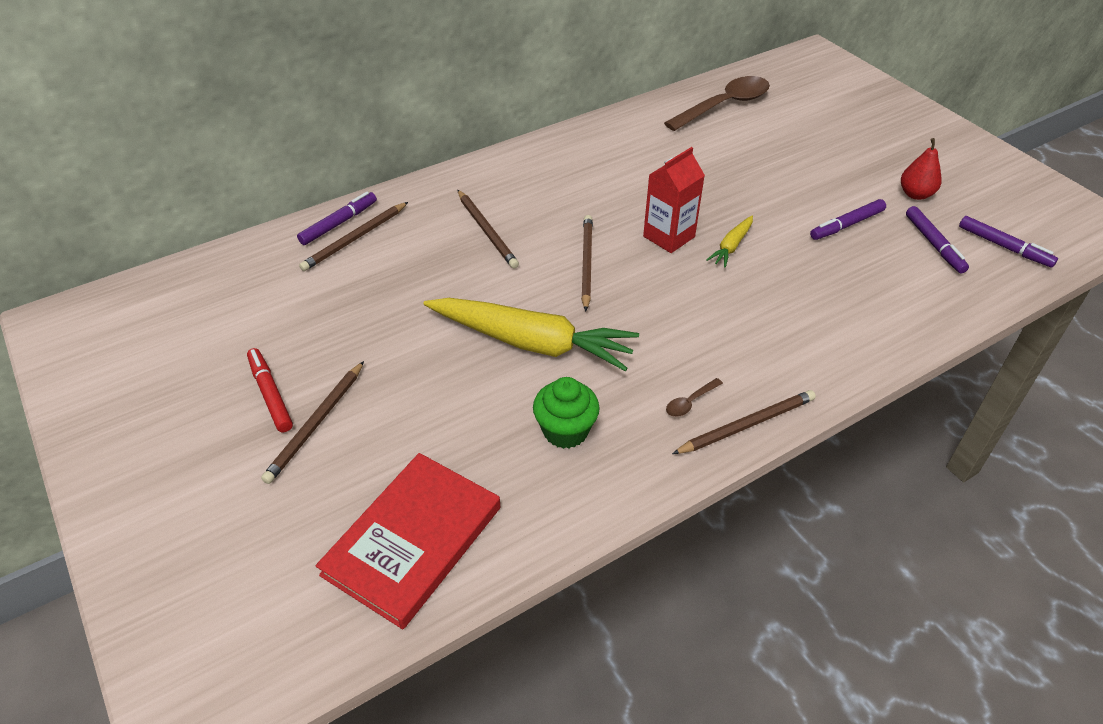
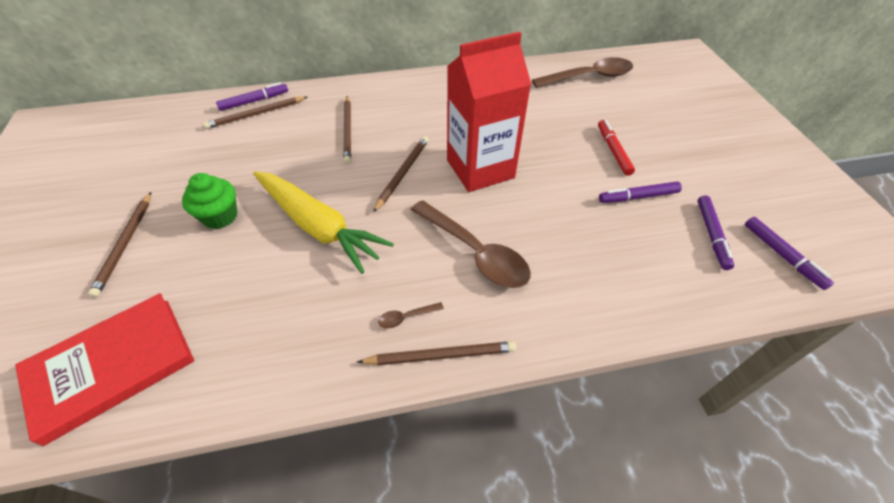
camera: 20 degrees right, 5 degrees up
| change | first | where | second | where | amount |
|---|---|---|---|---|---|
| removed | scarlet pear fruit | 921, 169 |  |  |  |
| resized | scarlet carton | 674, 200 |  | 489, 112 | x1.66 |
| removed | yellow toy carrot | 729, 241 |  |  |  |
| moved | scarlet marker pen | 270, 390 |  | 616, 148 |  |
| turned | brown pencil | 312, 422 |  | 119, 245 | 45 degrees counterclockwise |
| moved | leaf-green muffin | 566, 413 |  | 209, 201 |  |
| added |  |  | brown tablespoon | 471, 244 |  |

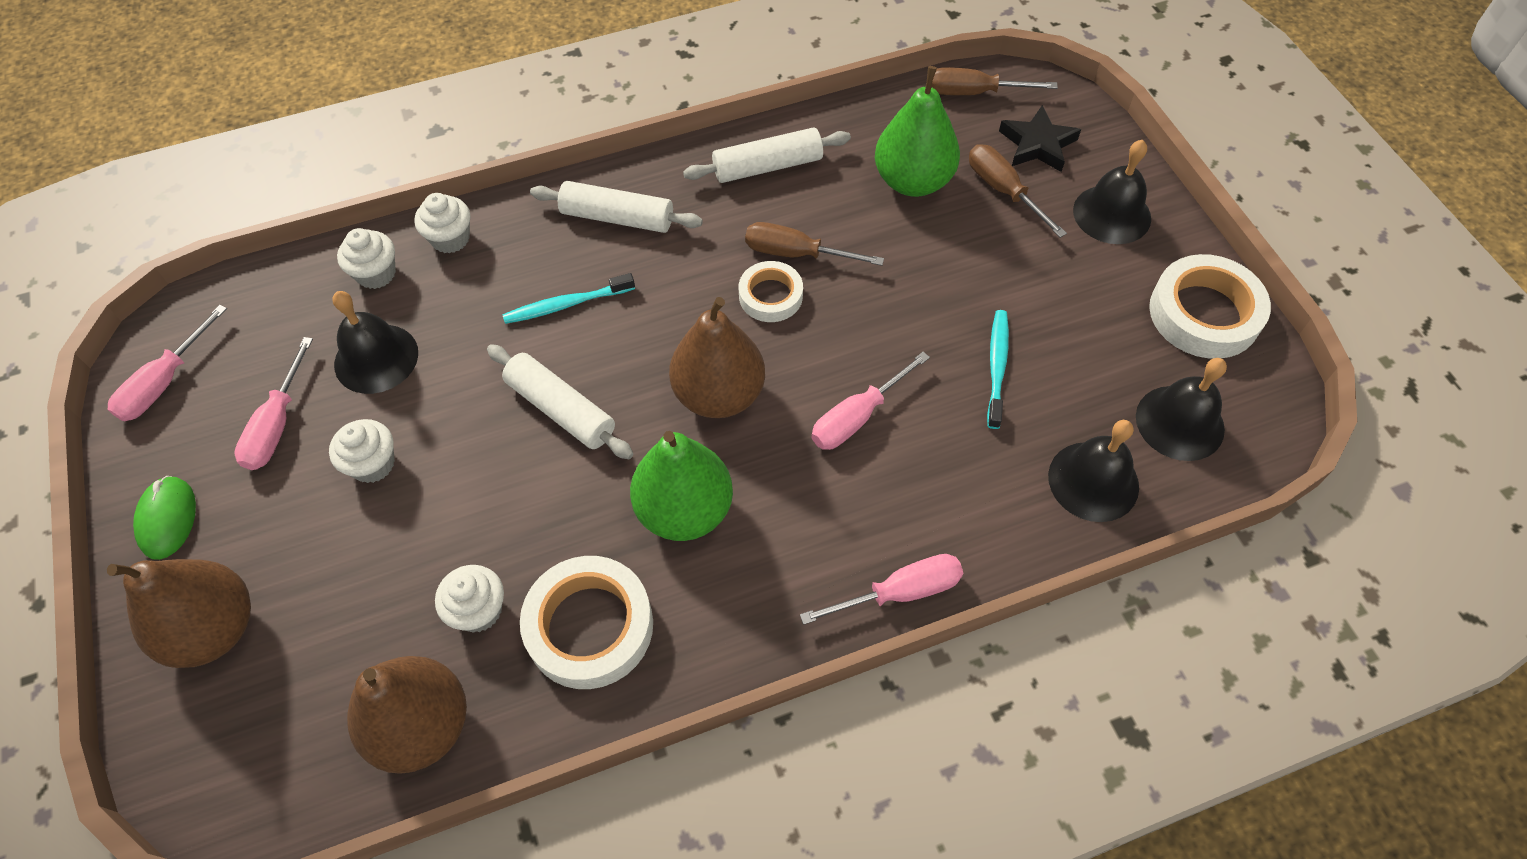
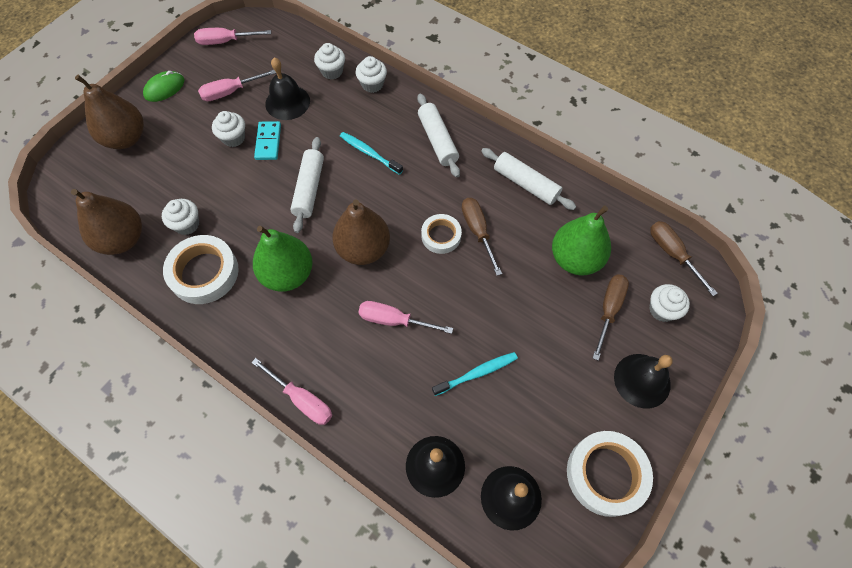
camera: 55 degrees right, 5 degrees up
| change | first | where | second | where | amount |
|---|---|---|---|---|---|
| replaced | ebony star shape | 1040, 138 | snow-white muffin | 669, 303 |  |
| added |  |  | turquoise domino piece | 267, 140 |  |

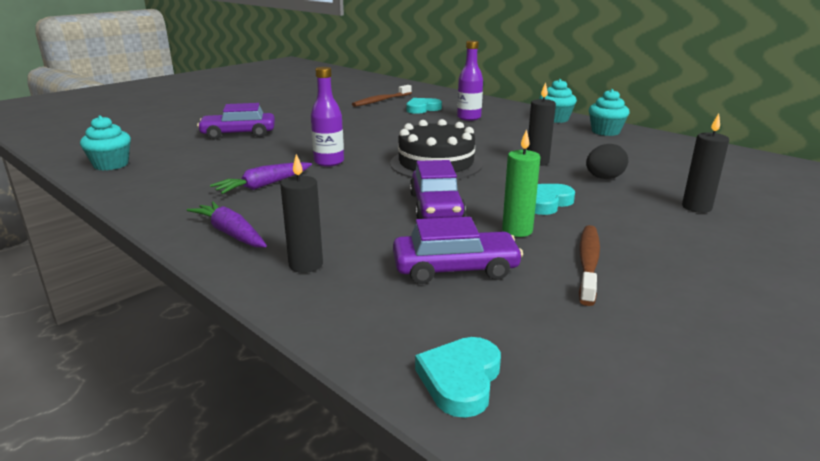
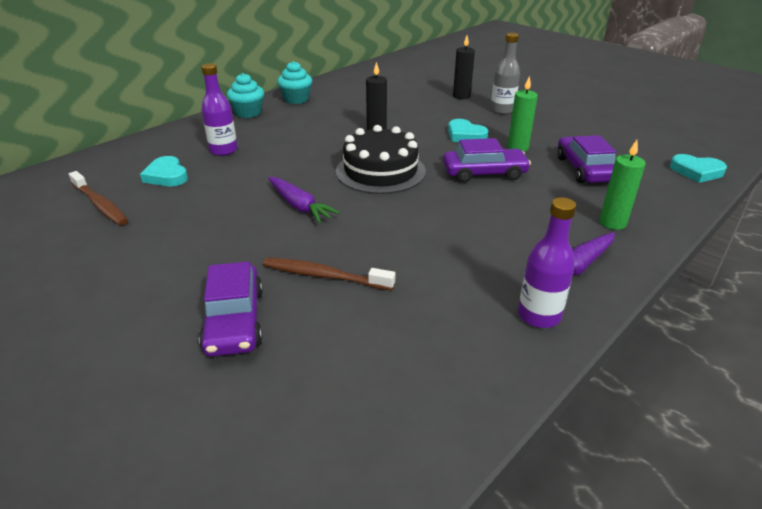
camera: 90 degrees left, 10 degrees up
| change | first | where | second | where | amount |
|---|---|---|---|---|---|
| moved | royal purple flask | 327, 117 |  | 547, 262 |  |
| removed | turquoise muffin | 105, 143 |  |  |  |
| removed | ebony egg shape | 607, 161 |  |  |  |
| recoloured | ebony pillar candle | 302, 213 | leaf-green pillar candle | 622, 185 |  |
| moved | royal purple toy carrot | 261, 178 |  | 304, 200 |  |
| moved | brown dental brush | 589, 265 |  | 329, 273 |  |
| added |  |  | ash-grey flask | 505, 74 |  |

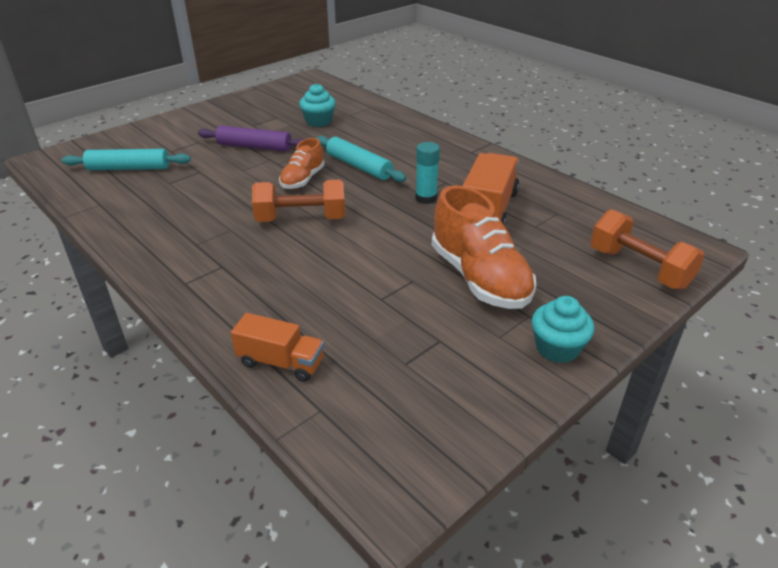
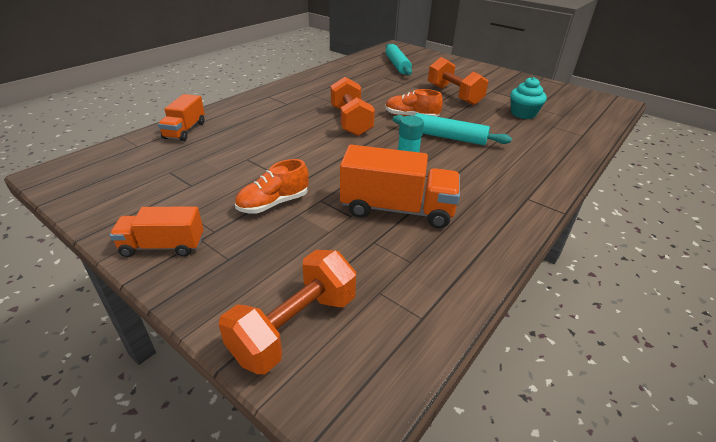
camera: 80 degrees right, 0 degrees up
| change | first | where | second | where | amount |
|---|---|---|---|---|---|
| replaced | royal purple dough roller | 251, 138 | orange hand weight | 458, 81 |  |
| turned | turquoise dough roller | 361, 159 |  | 452, 129 | 75 degrees clockwise |
| resized | orange lace-up shoe | 484, 247 |  | 272, 186 | x0.57 |
| replaced | turquoise muffin | 563, 329 | orange lorry | 156, 232 |  |

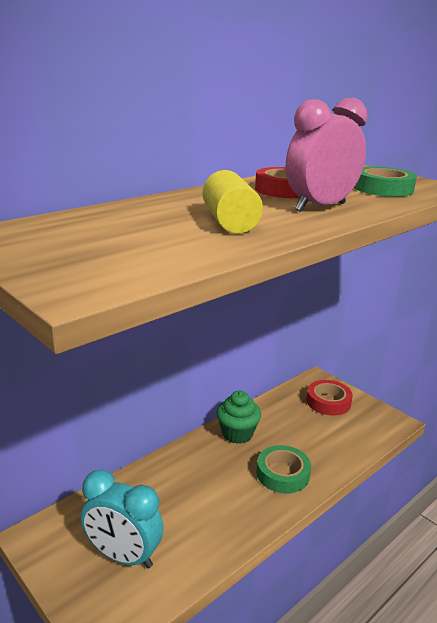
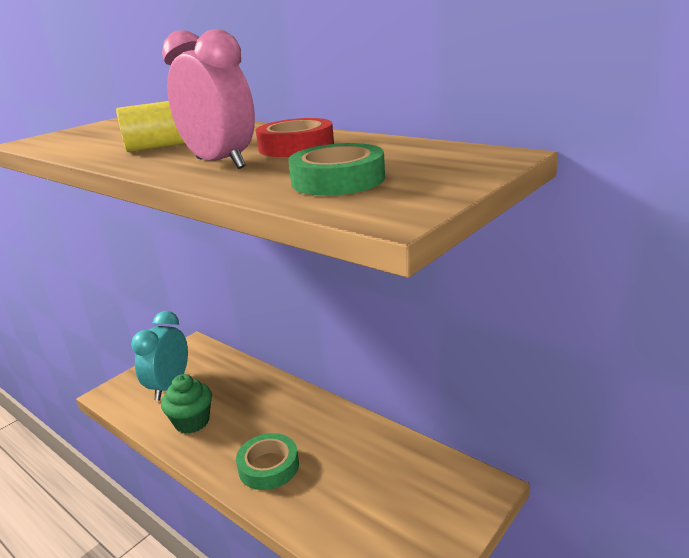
camera: 85 degrees right, 0 degrees up
| change | first | where | second | where | amount |
|---|---|---|---|---|---|
| removed | scarlet tape | 329, 398 |  |  |  |
| moved | leaf-green muffin | 238, 417 |  | 186, 404 |  |

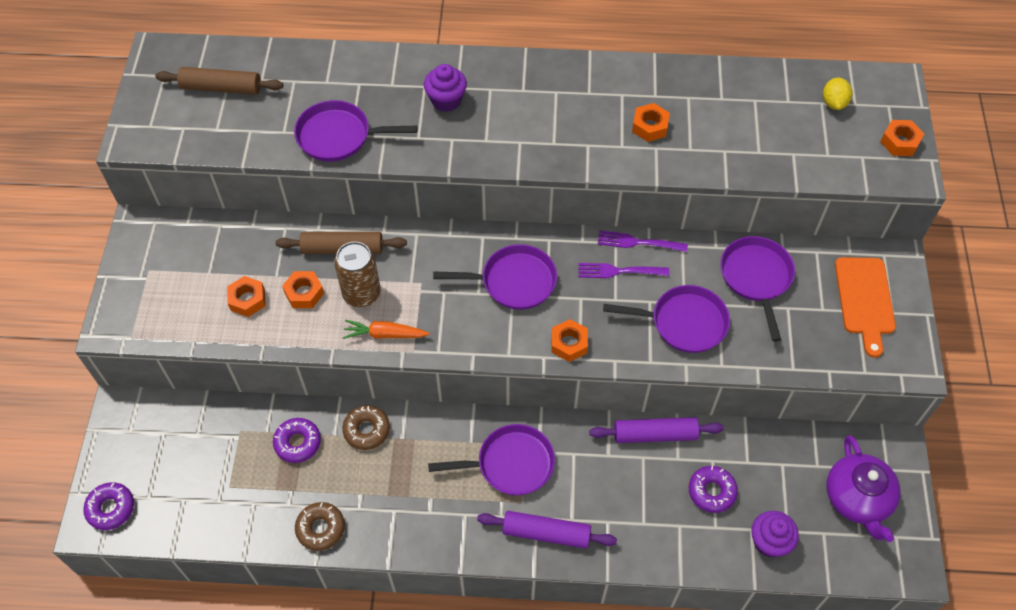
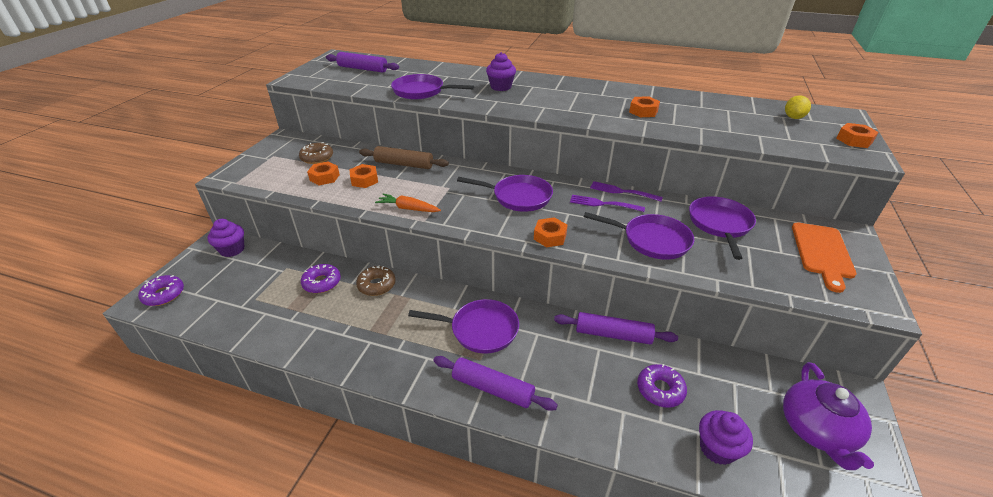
camera: 15 degrees right, 20 degrees down
| change | first | where | second | where | amount |
|---|---|---|---|---|---|
| recoloured | brown dough roller | 219, 81 | royal purple dough roller | 362, 62 |  |
| removed | brown can | 357, 274 |  |  |  |
| moved | brown doughnut | 320, 526 |  | 316, 153 |  |
| added |  |  | royal purple muffin | 226, 238 |  |

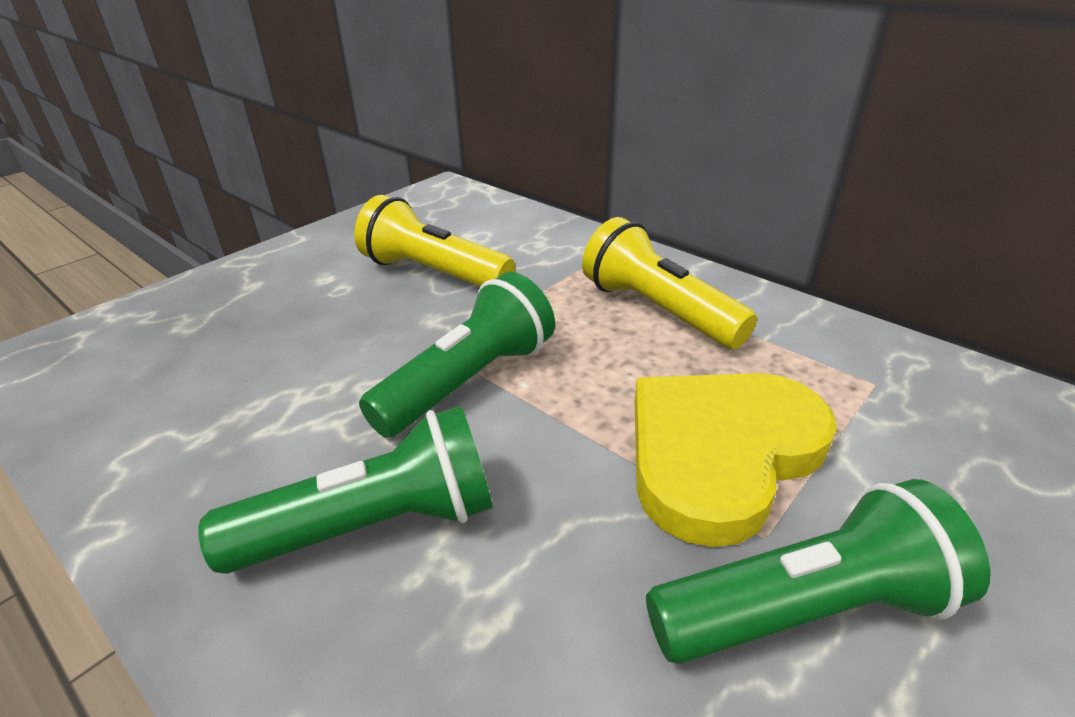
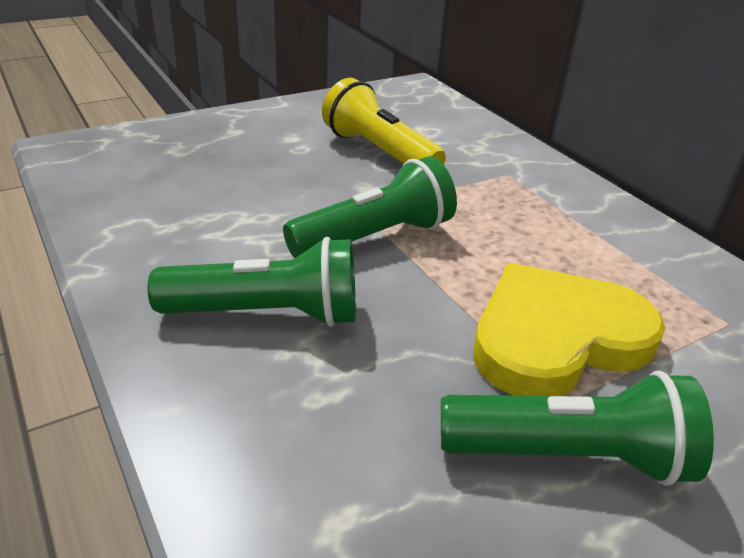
camera: 15 degrees right, 0 degrees up
| change | first | where | second | where | amount |
|---|---|---|---|---|---|
| removed | yellow torch | 669, 283 |  |  |  |

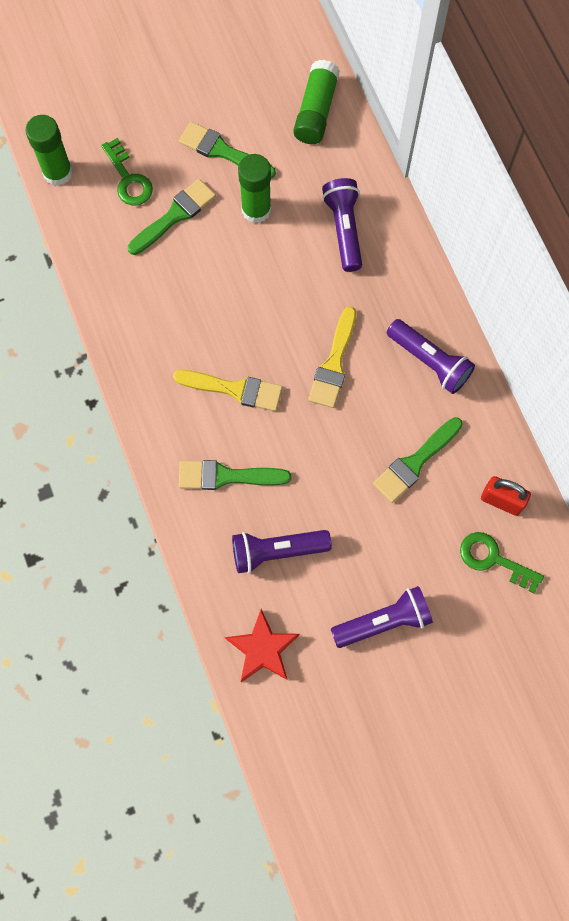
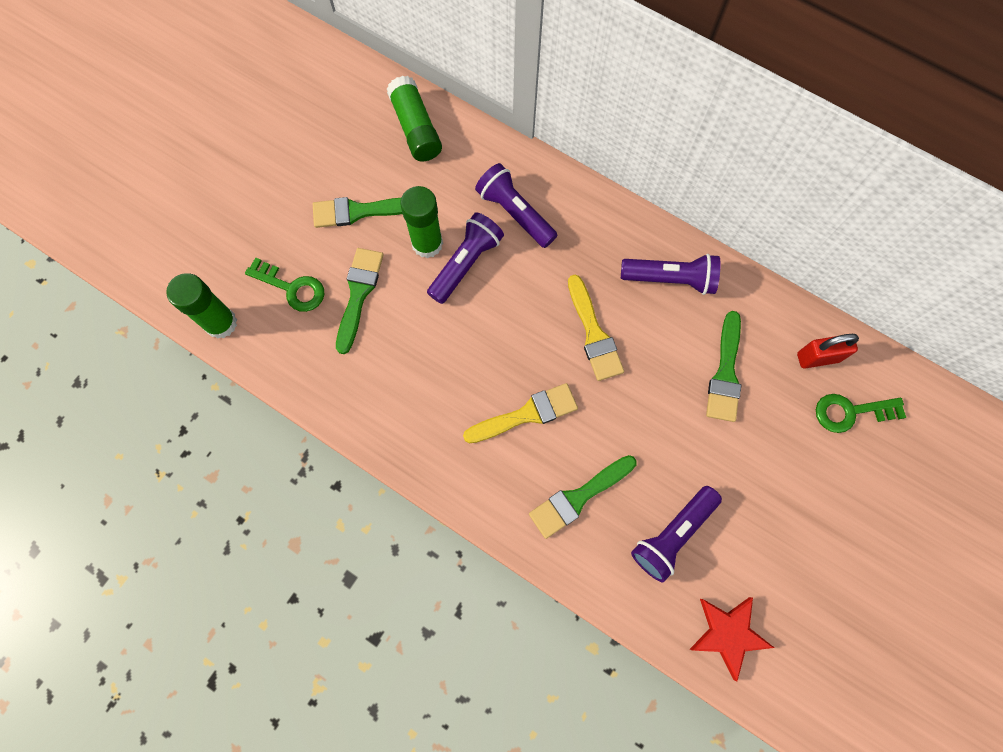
camera: 35 degrees left, 0 degrees up
| change | first | where | second | where | amount |
|---|---|---|---|---|---|
| moved | royal purple torch | 382, 617 |  | 465, 258 |  |

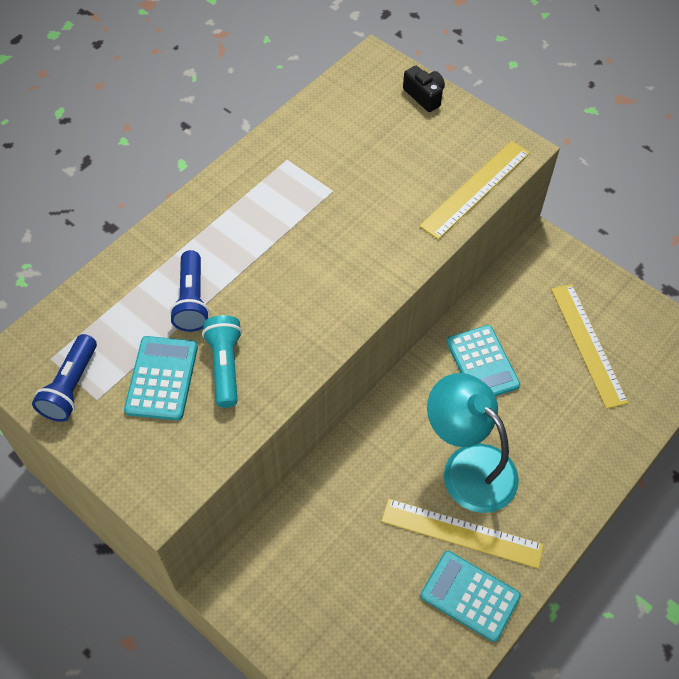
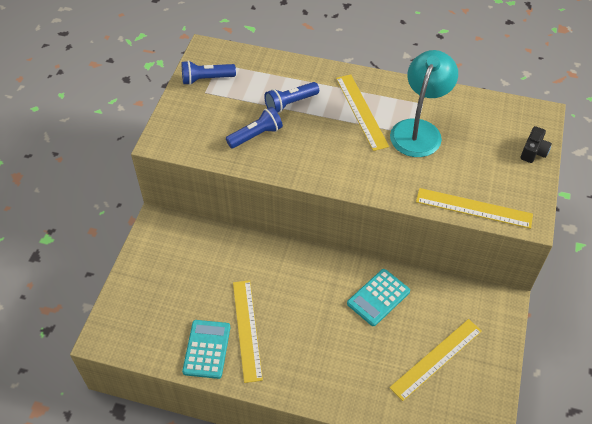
camera: 65 degrees right, 5 degrees down
| change | first | where | second | where | amount |
|---|---|---|---|---|---|
| recoloured | turquoise torch | 222, 361 | blue torch | 254, 127 |  |
| removed | turquoise calculator | 161, 378 |  |  |  |
| moved | turquoise desk lamp | 473, 443 |  | 424, 103 |  |
| added |  |  | yellow measuring stick | 362, 112 |  |

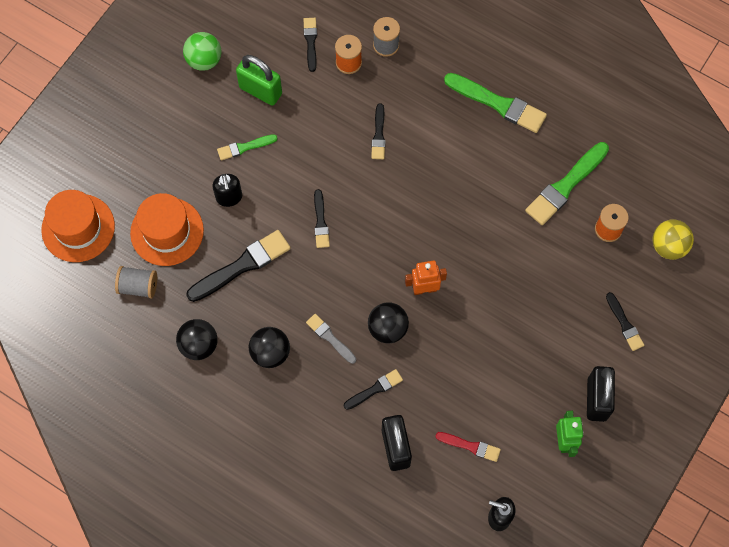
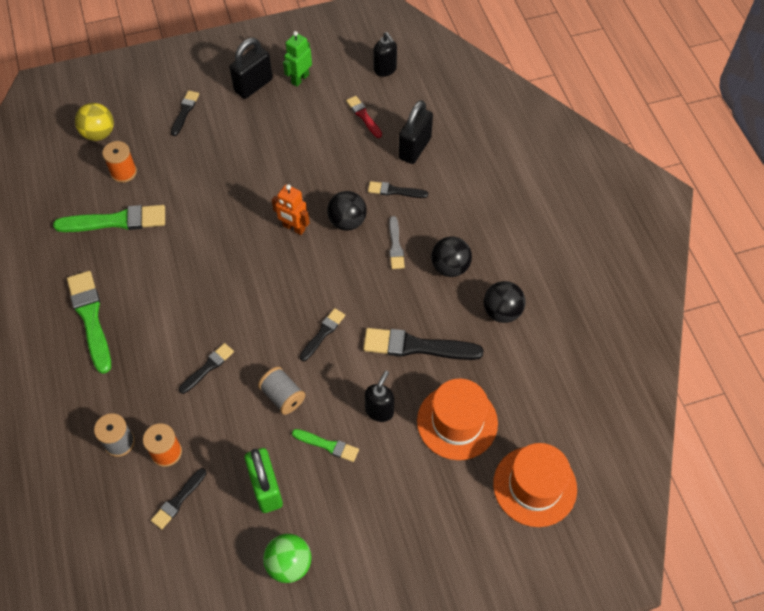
camera: 140 degrees left, 10 degrees down
| change | first | where | second | where | amount |
|---|---|---|---|---|---|
| moved | ash-grey spool | 136, 282 |  | 282, 391 |  |

